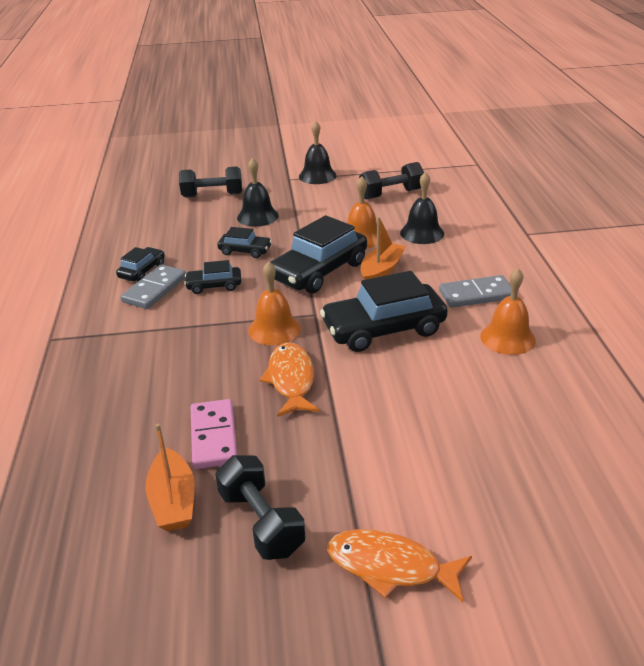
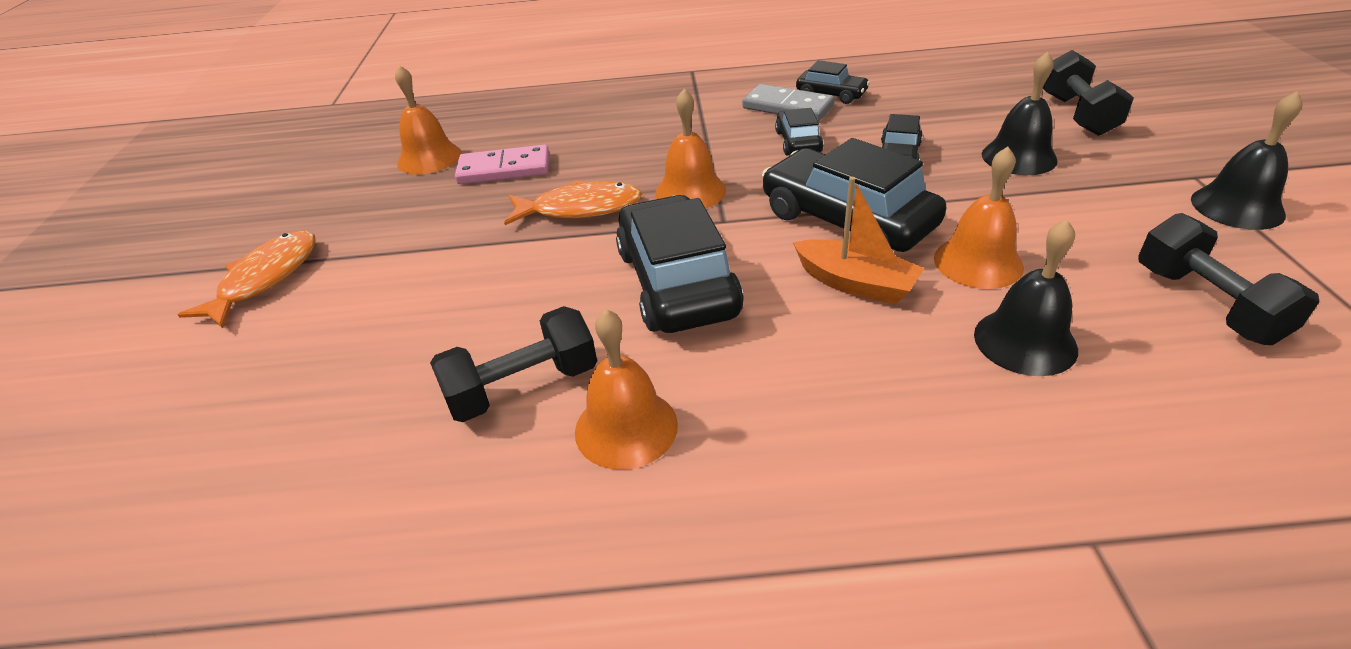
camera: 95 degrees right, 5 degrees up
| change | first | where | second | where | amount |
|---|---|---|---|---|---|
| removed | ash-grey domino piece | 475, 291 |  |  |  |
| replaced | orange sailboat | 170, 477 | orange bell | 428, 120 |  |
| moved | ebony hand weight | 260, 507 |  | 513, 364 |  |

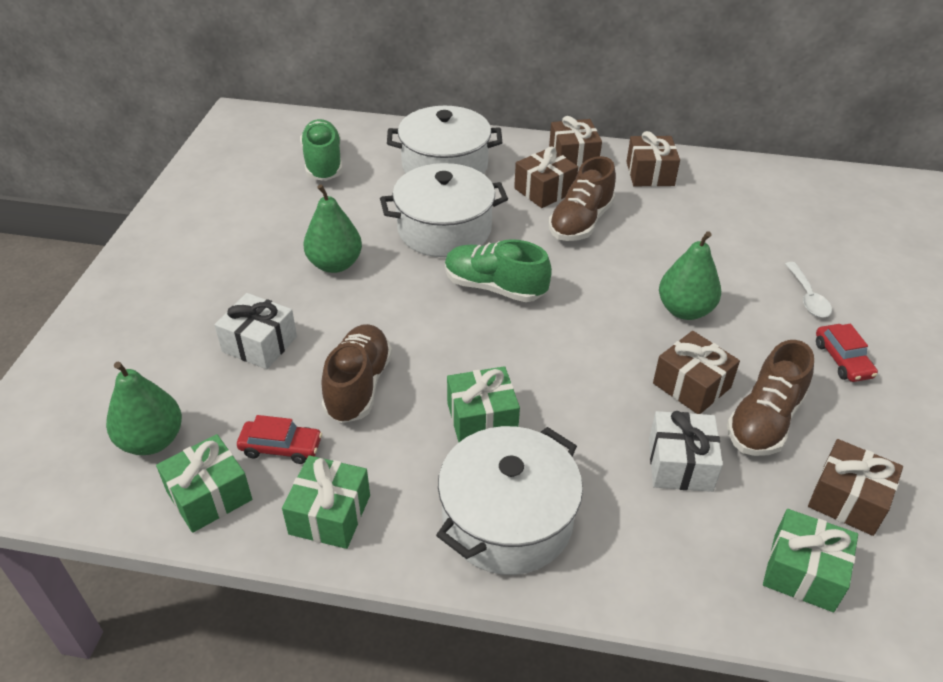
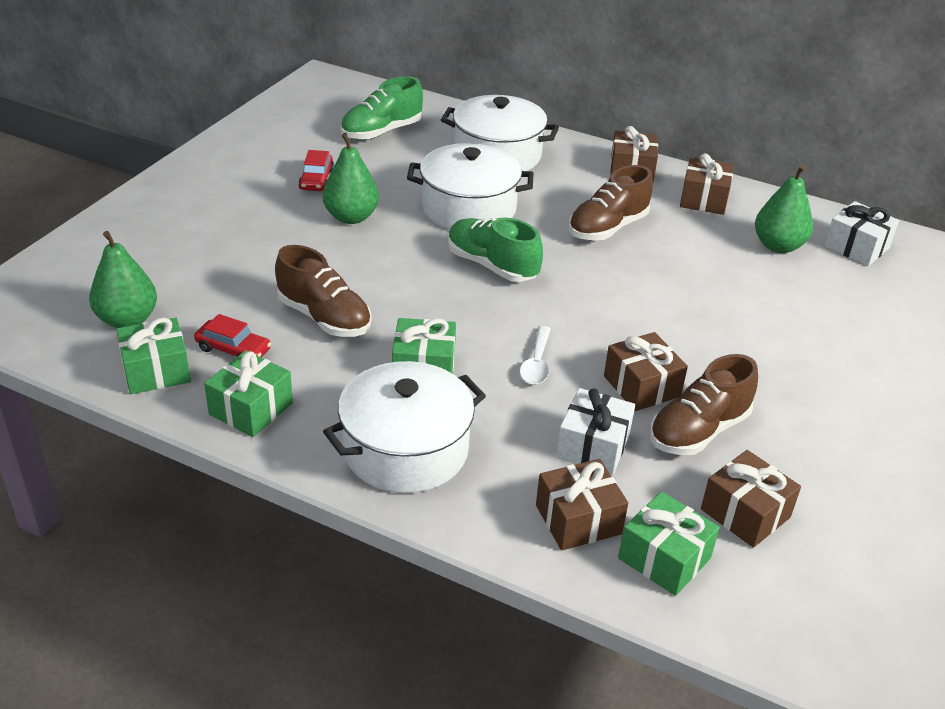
camera: 15 degrees right, 5 degrees down
| change | first | where | second | where | amount |
|---|---|---|---|---|---|
| turned | leaf-green lace-up shoe | 321, 150 |  | 381, 108 | 135 degrees counterclockwise |
| moved | brown wrapped gift | 546, 177 |  | 582, 504 |  |
| moved | leaf-green pear fruit | 690, 275 |  | 784, 209 |  |
| moved | snow-white tablespoon | 808, 289 |  | 535, 355 |  |
| moved | snow-white wrapped gift | 256, 331 |  | 861, 233 |  |
| turned | brown lace-up shoe | 357, 373 |  | 323, 291 | 105 degrees clockwise |
| moved | scarlet toy car | 847, 353 |  | 316, 170 |  |

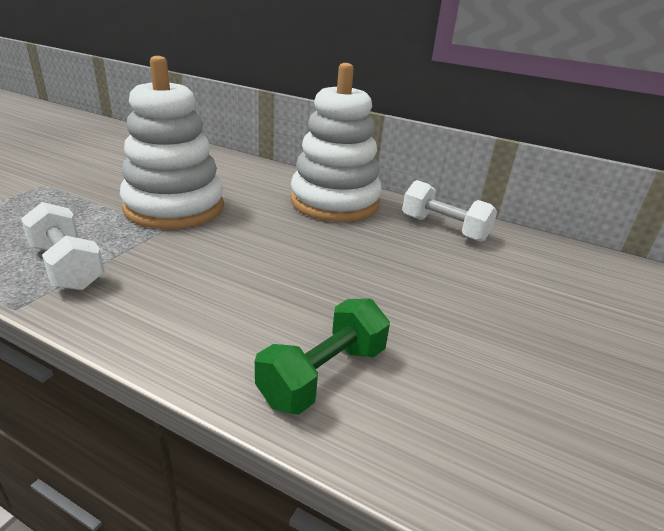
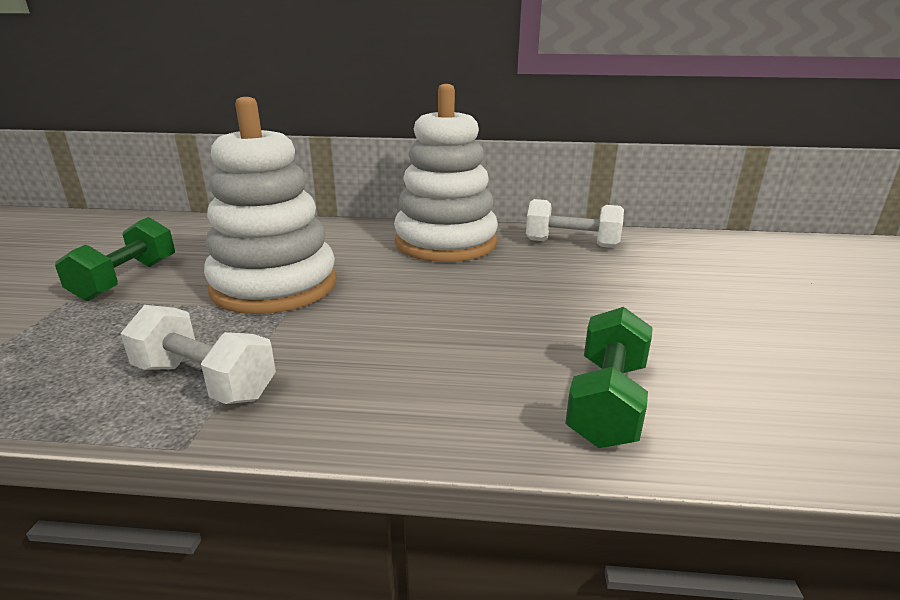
camera: 20 degrees left, 5 degrees down
| change | first | where | second | where | amount |
|---|---|---|---|---|---|
| added |  |  | leaf-green hand weight | 115, 259 |  |

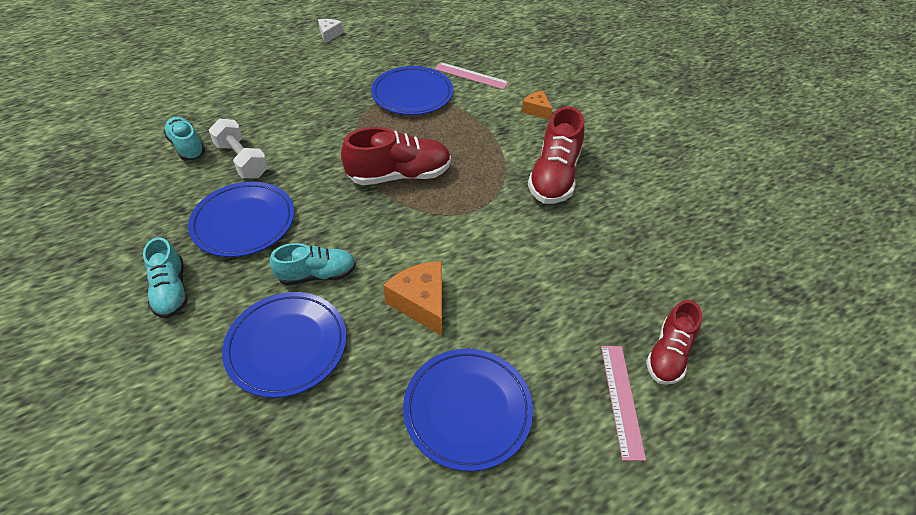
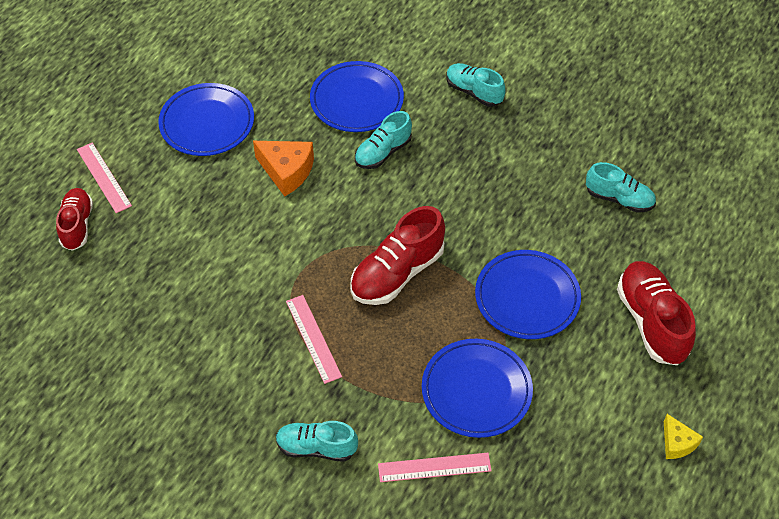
camera: 150 degrees right, 5 degrees up
| change | first | where | second | where | amount |
|---|---|---|---|---|---|
| recoloured | snow-white piece of cheese | 330, 31 | yellow piece of cheese | 683, 436 |  |
| replaced | orange piece of cheese | 536, 105 | turquoise lace-up shoe | 317, 441 |  |
| moved | scarlet lace-up shoe | 556, 155 |  | 656, 313 |  |
| removed | snow-white hand weight | 238, 148 |  |  |  |
| moved | blue flat dish | 241, 219 |  | 528, 294 |  |
| added |  |  | rosy measuring stick | 314, 339 |  |

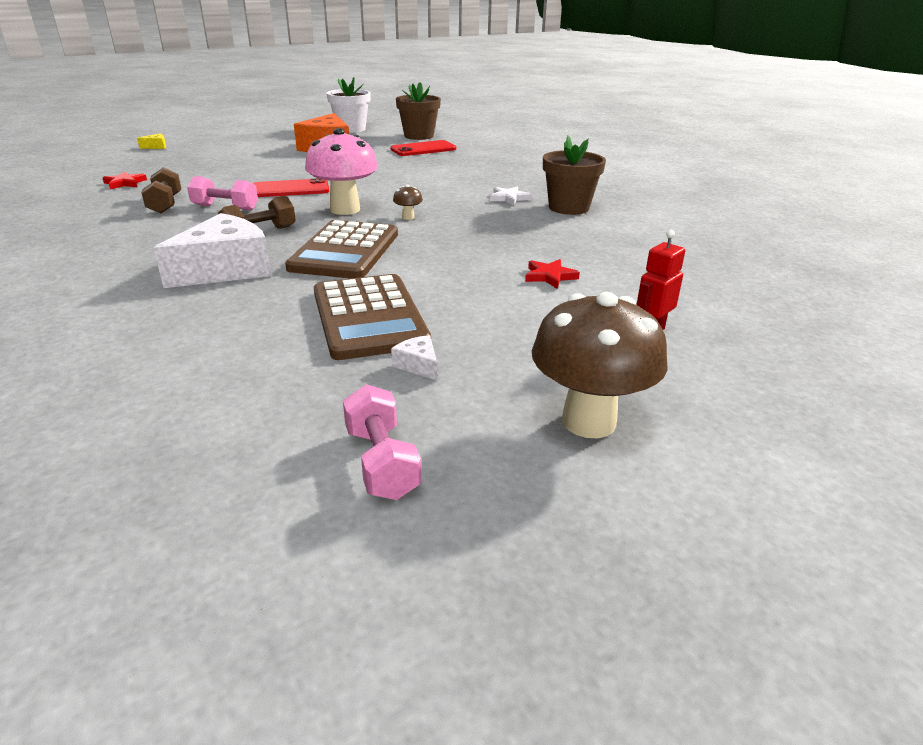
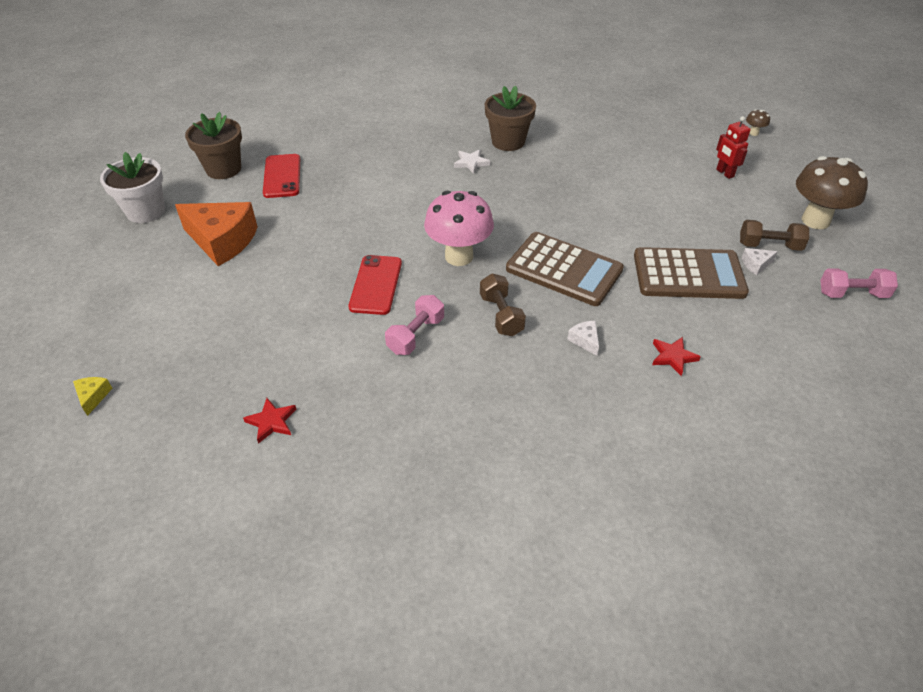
camera: 70 degrees left, 15 degrees up
| change | first | where | second | where | amount |
|---|---|---|---|---|---|
| moved | brown hand weight | 161, 190 |  | 774, 235 |  |
| moved | brown fungus | 408, 202 |  | 758, 122 |  |
| resized | snow-white piece of cheese | 212, 250 |  | 583, 338 | x0.40 |
| moved | scarlet star shape | 552, 274 |  | 676, 356 |  |

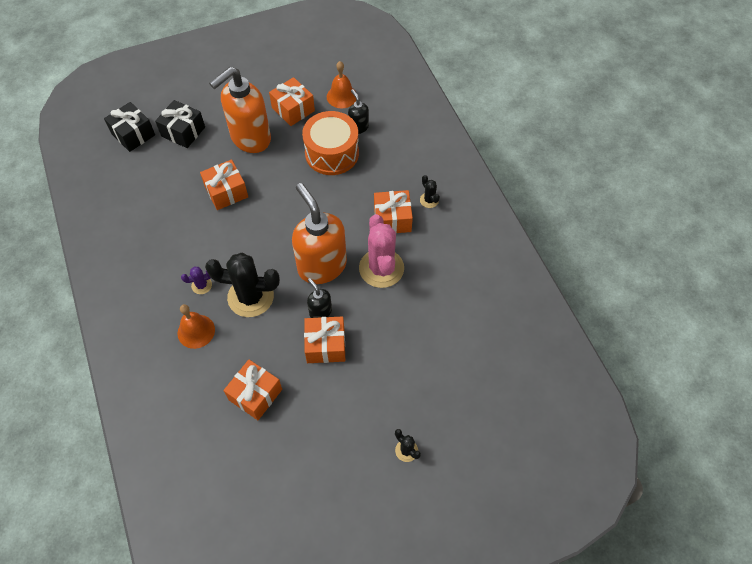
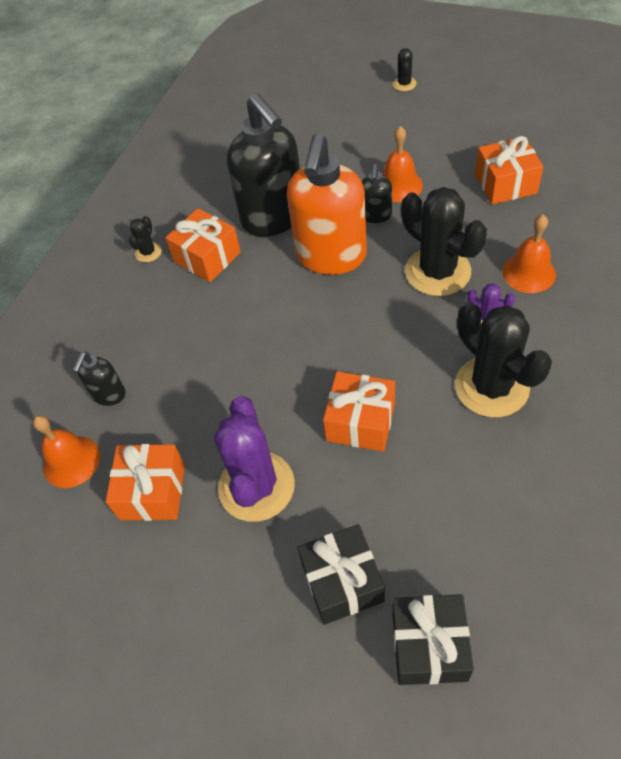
camera: 130 degrees left, 5 degrees down
| change | first | where | second | where | amount |
|---|---|---|---|---|---|
| replaced | orange soap pump | 240, 110 | royal purple saguaro cactus | 254, 459 |  |
| removed | orange snare drum | 330, 143 |  |  |  |
| replaced | rosy saguaro cactus | 381, 251 | ebony soap pump | 263, 165 |  |
| replaced | orange wrapped gift | 324, 339 | orange bell | 402, 164 |  |
| added |  |  | ebony saguaro cactus | 503, 359 |  |

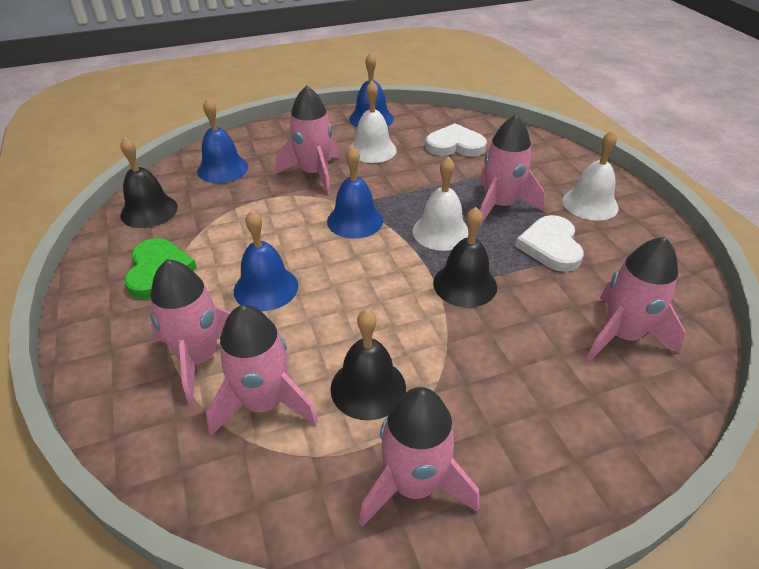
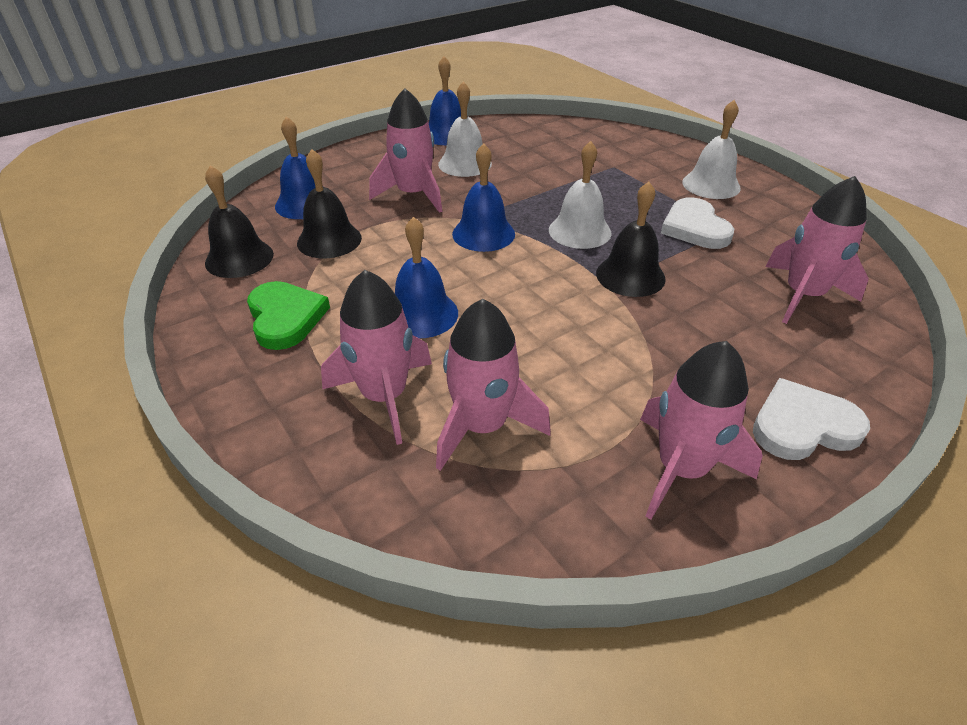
camera: 15 degrees left, 0 degrees up
| change | first | where | second | where | amount |
|---|---|---|---|---|---|
| removed | rosy spaceship | 511, 170 |  |  |  |
| moved | snow-white love heart | 456, 139 |  | 811, 419 |  |
| moved | ebony bell | 368, 364 |  | 329, 203 |  |

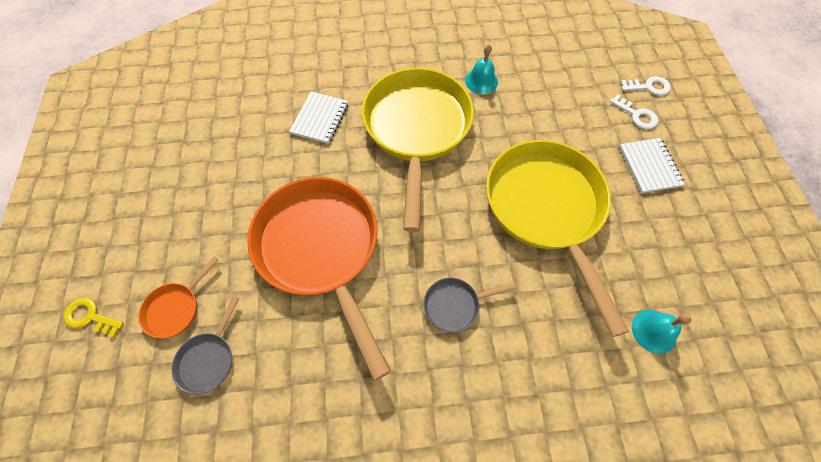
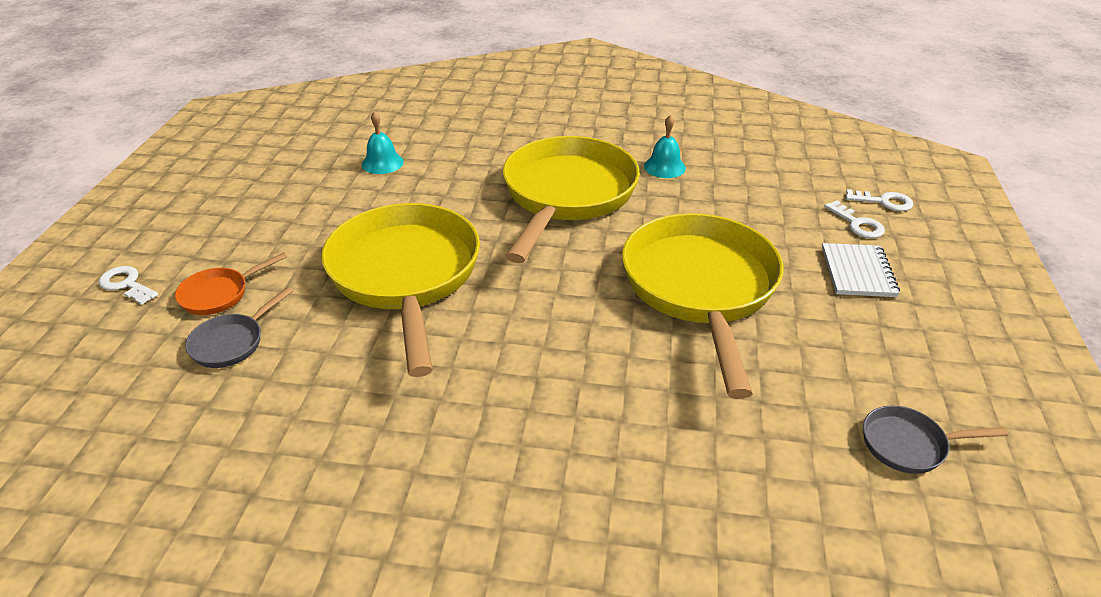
camera: 15 degrees right, 25 degrees down
| change | first | where | second | where | amount |
|---|---|---|---|---|---|
| removed | snow-white notebook | 318, 118 |  |  |  |
| recoloured | orange pan | 319, 279 | yellow pan | 400, 290 |  |
| moved | ash-grey pan | 470, 305 |  | 935, 439 |  |
| recoloured | yellow door key | 93, 318 | snow-white door key | 128, 285 |  |
| moved | turquoise bell | 661, 332 |  | 383, 142 |  |

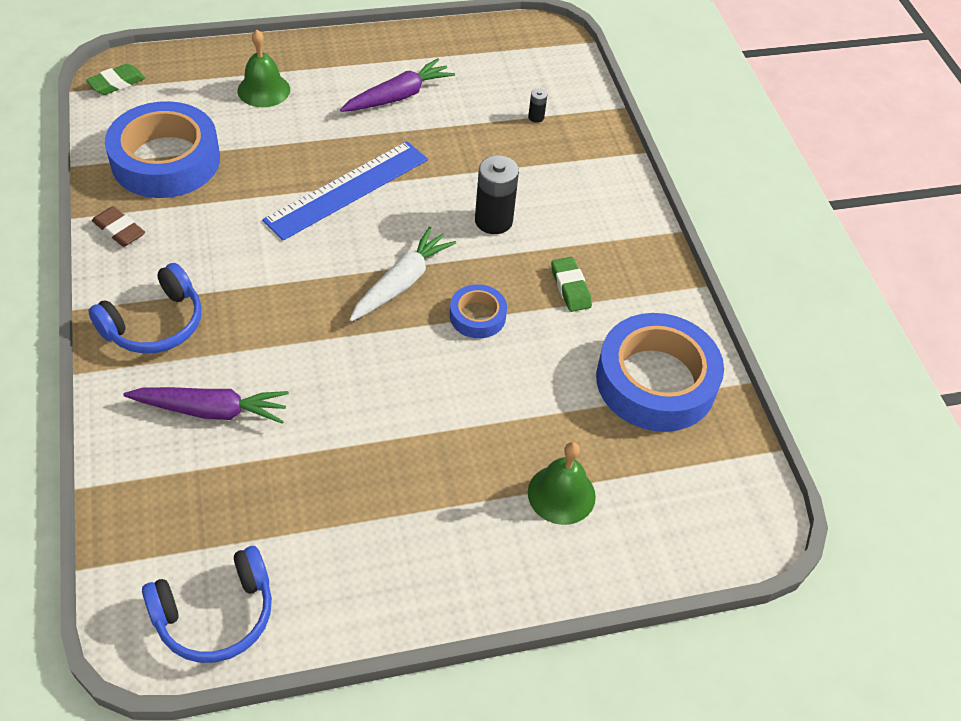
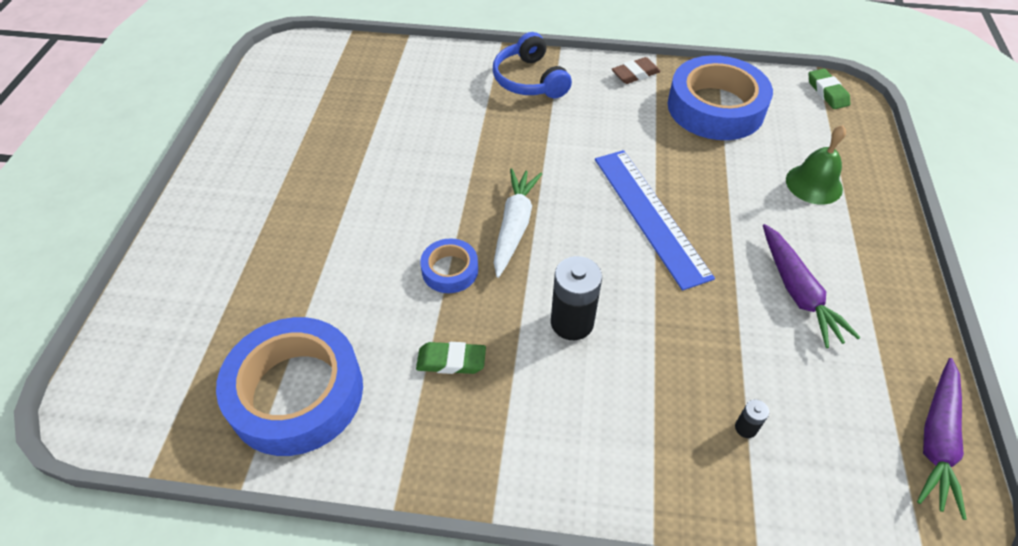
camera: 115 degrees right, 0 degrees up
| change | first | where | second | where | amount |
|---|---|---|---|---|---|
| turned | snow-white toy carrot | 403, 274 |  | 518, 223 | 135 degrees counterclockwise |
| moved | royal purple toy carrot | 206, 405 |  | 942, 439 |  |
| removed | leaf-green bell | 562, 483 |  |  |  |
| removed | blue headphones | 207, 604 |  |  |  |

